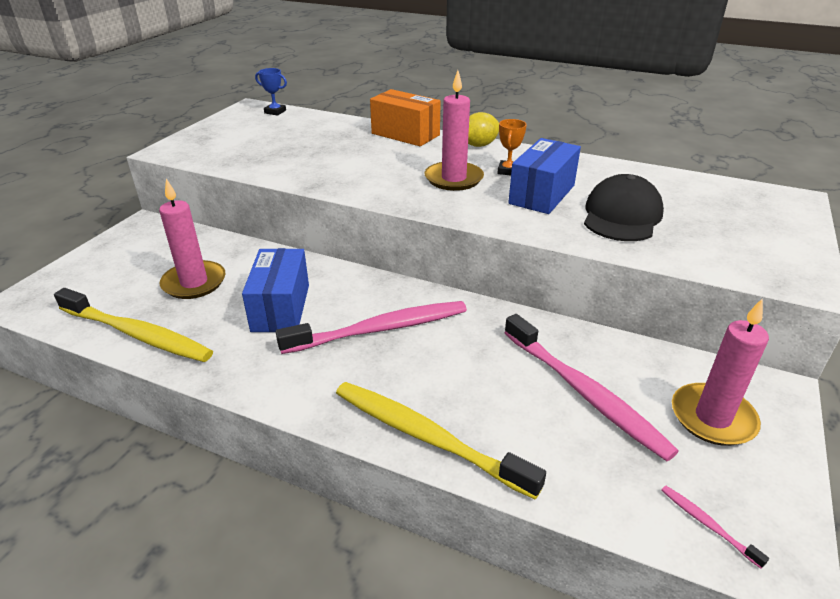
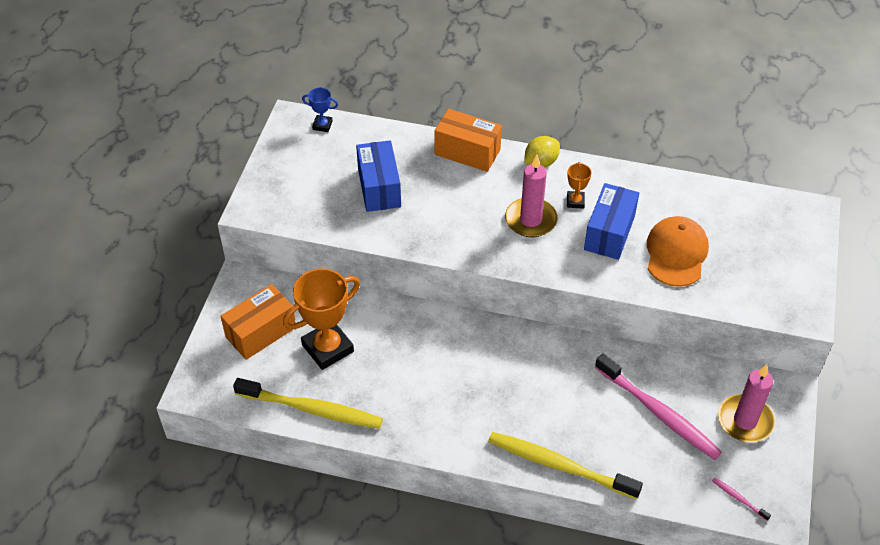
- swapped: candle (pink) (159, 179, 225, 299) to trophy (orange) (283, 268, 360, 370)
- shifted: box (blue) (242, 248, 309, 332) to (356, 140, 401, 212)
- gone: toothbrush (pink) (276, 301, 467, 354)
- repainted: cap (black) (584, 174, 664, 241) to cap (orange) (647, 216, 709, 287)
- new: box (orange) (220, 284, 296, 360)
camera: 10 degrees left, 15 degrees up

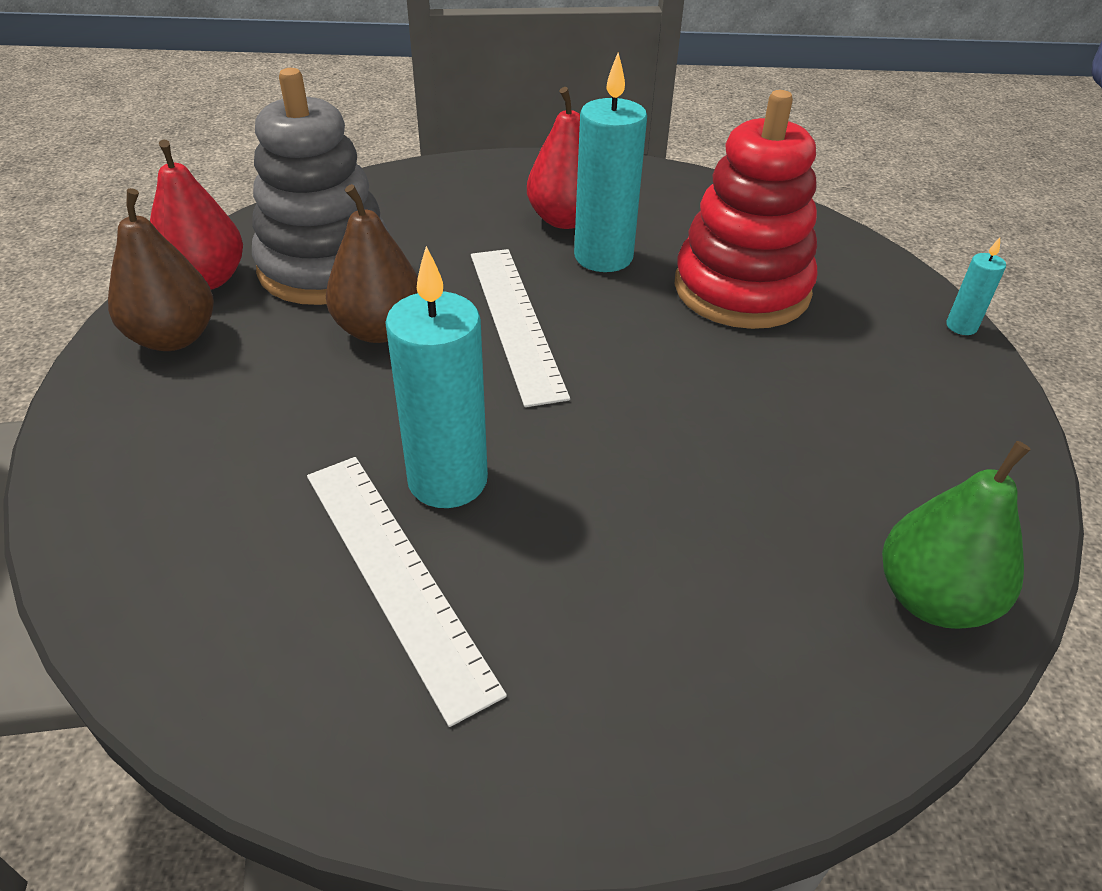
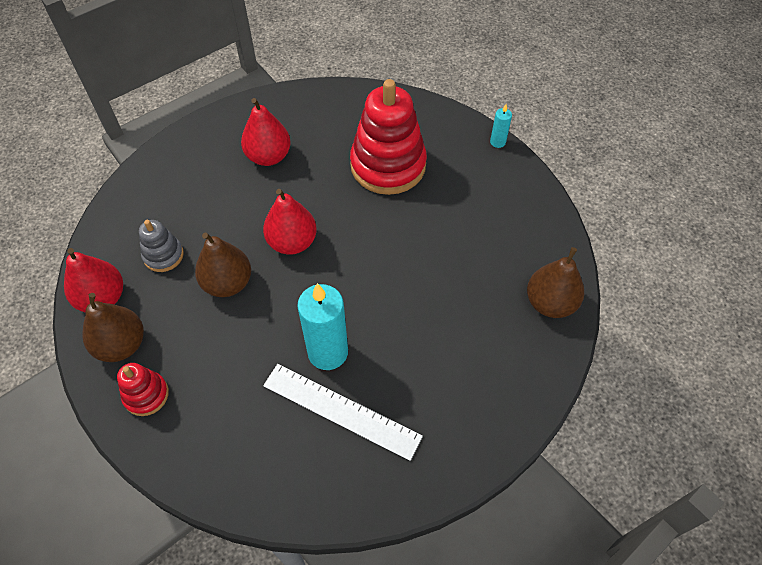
- scaled: stacking toy (grey) (252, 68, 390, 305) = (139, 220, 184, 272) x0.49
- swapped: ruler (white) (471, 249, 570, 407) to pear (red) (263, 189, 317, 255)
- gone: candle (turquoise) (574, 53, 647, 272)
- repainted: pear (green) (882, 441, 1031, 629) to pear (brown) (527, 247, 584, 318)
- new: stacking toy (red) (117, 363, 169, 416)
camera: 30 degrees left, 15 degrees up

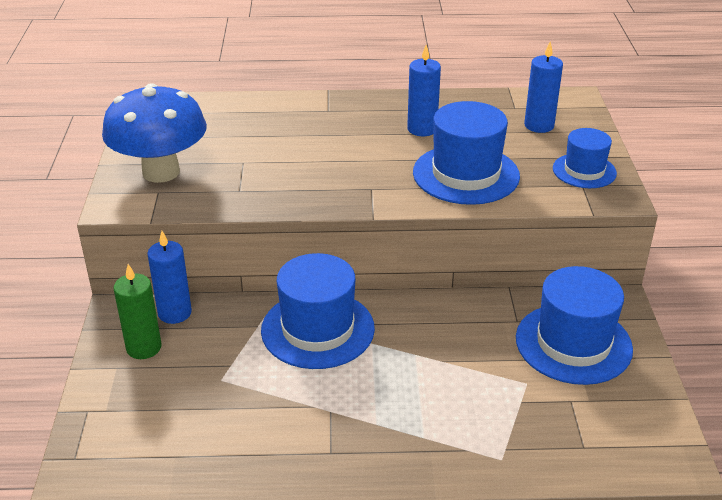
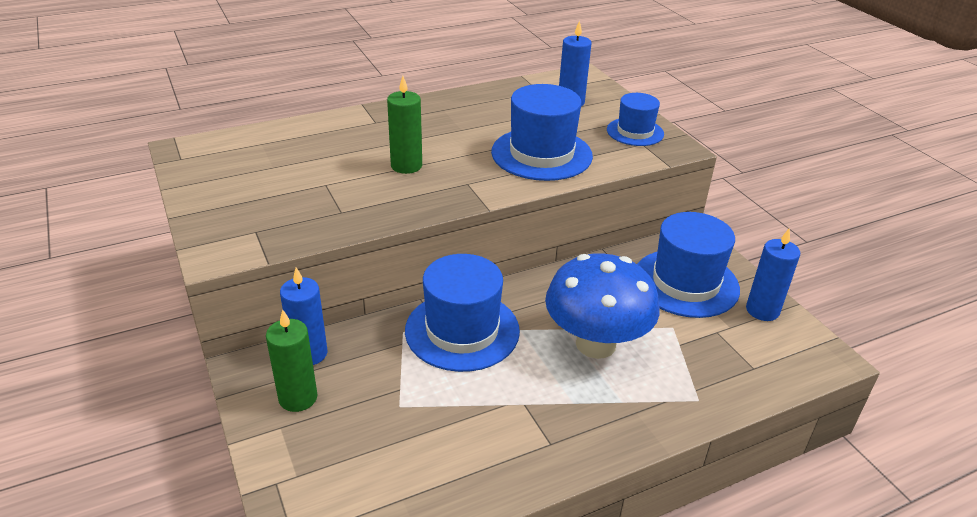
- shifted: mushroom (blue) (102, 83, 207, 183) to (545, 253, 659, 359)
- shifted: candle (blue) (407, 45, 441, 136) to (746, 228, 800, 321)
- new: candle (green) (387, 76, 422, 174)
camera: 25 degrees left, 0 degrees up

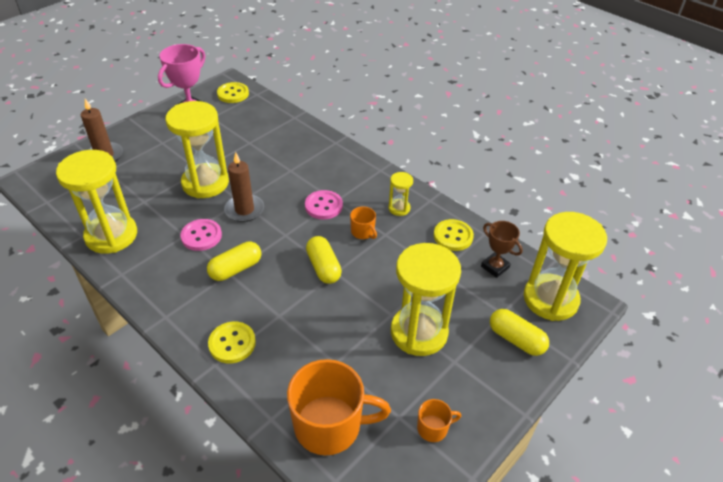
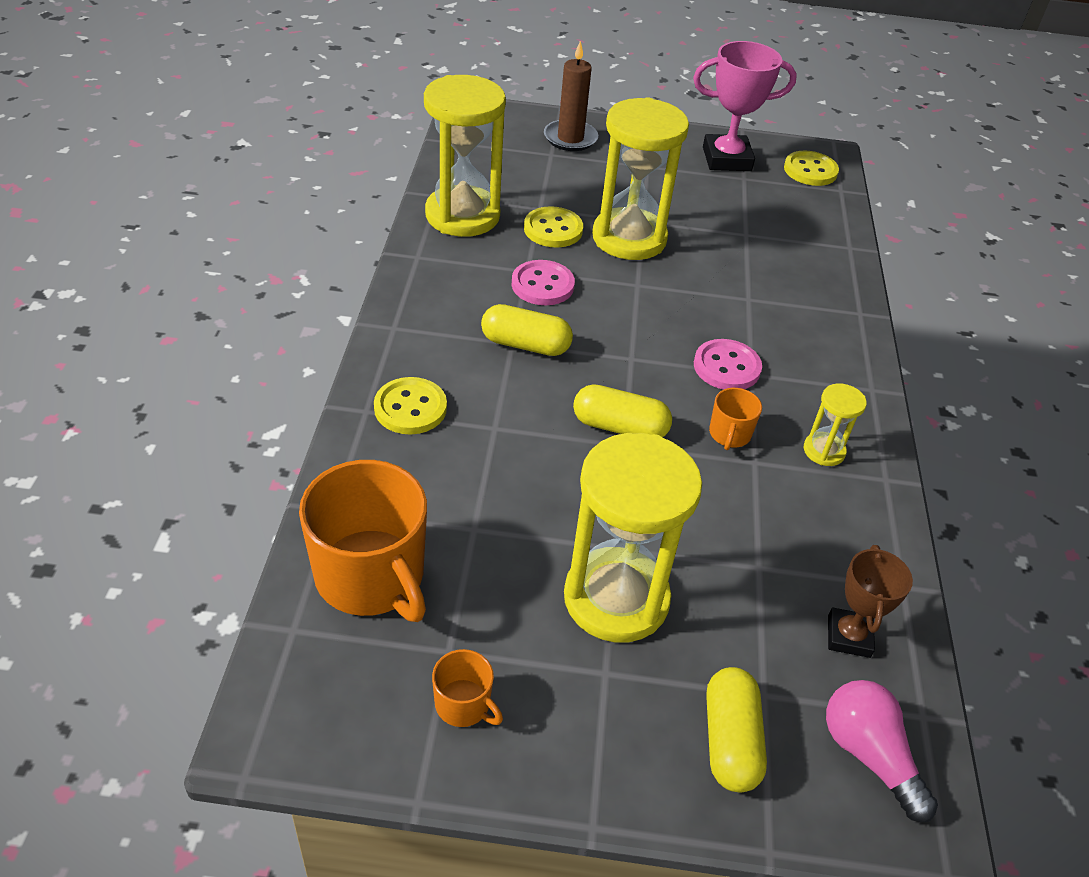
- gone: candle (brown) (224, 152, 264, 222)
- rotated: capsule (yellow) (306, 236, 342, 284) = (573, 384, 672, 437) 75 degrees clockwise
- shifted: button (yellow) (434, 219, 474, 251) to (524, 206, 583, 248)
- swapped: hourglass (yellow) (524, 212, 607, 321) to light bulb (pink) (826, 680, 938, 822)
camera: 50 degrees right, 0 degrees up

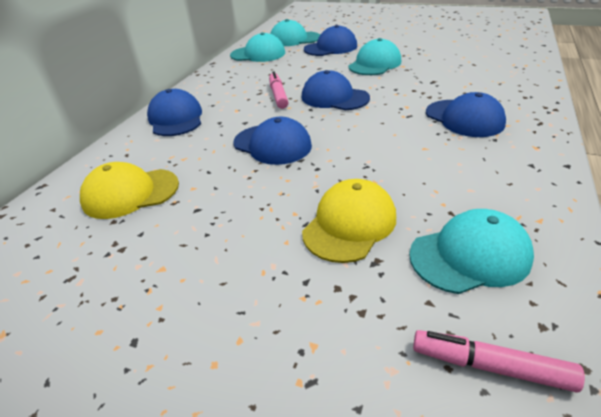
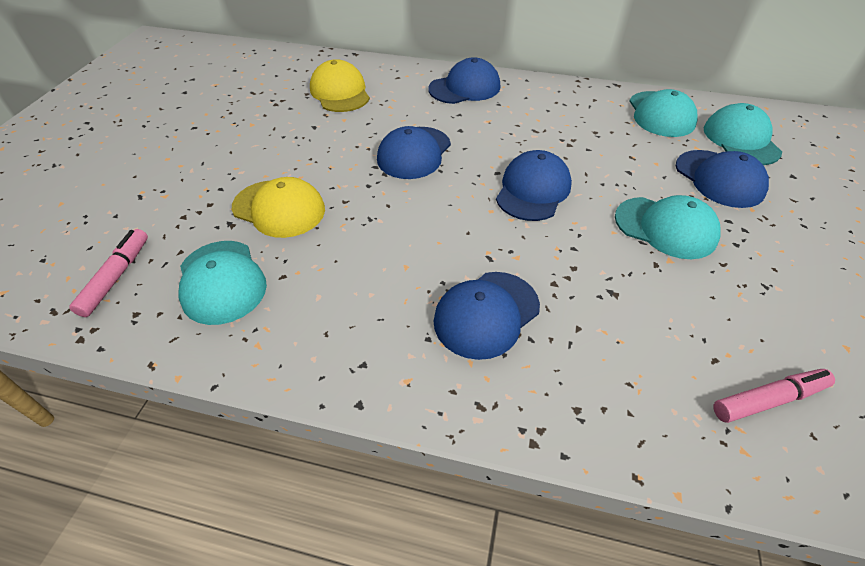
- shifted: marker (pink) (269, 71, 289, 109) to (713, 369, 835, 423)
camera: 80 degrees right, 10 degrees up

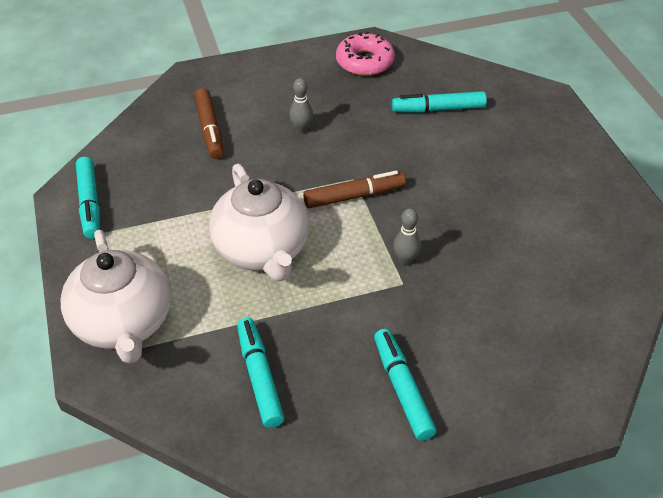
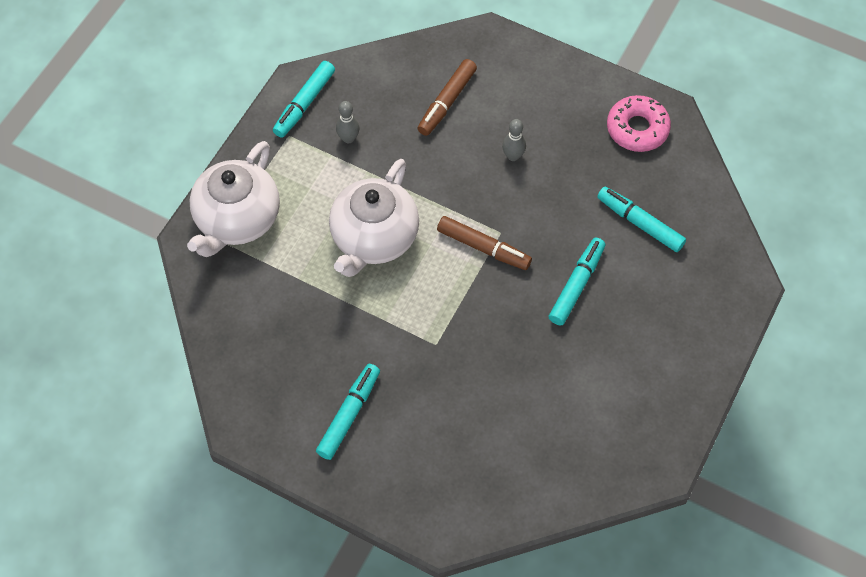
- shifted: marker (turquoise) (237, 318, 285, 428) to (549, 237, 605, 326)
- shifted: bowling pin (grey) (393, 208, 421, 265) to (336, 101, 360, 143)
camera: 45 degrees right, 15 degrees up

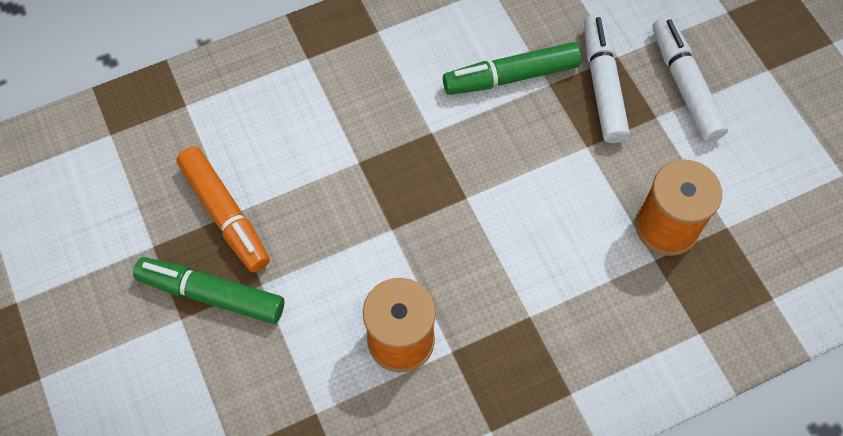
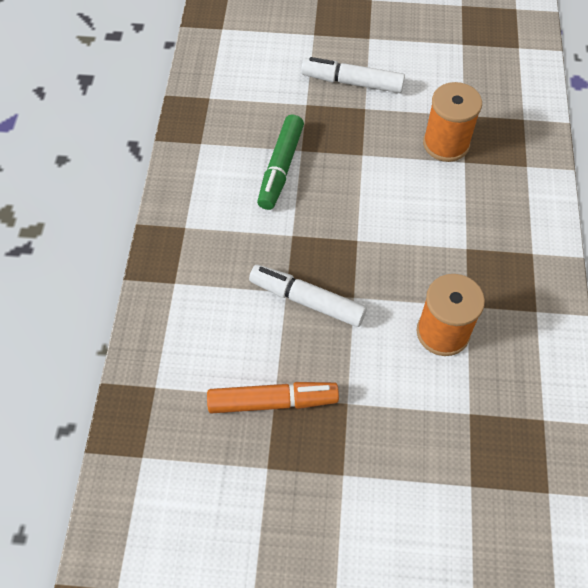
- gone: marker (green) (133, 257, 284, 324)
- shifted: marker (white) (584, 14, 630, 143) to (249, 265, 367, 327)
camera: 60 degrees left, 5 degrees down

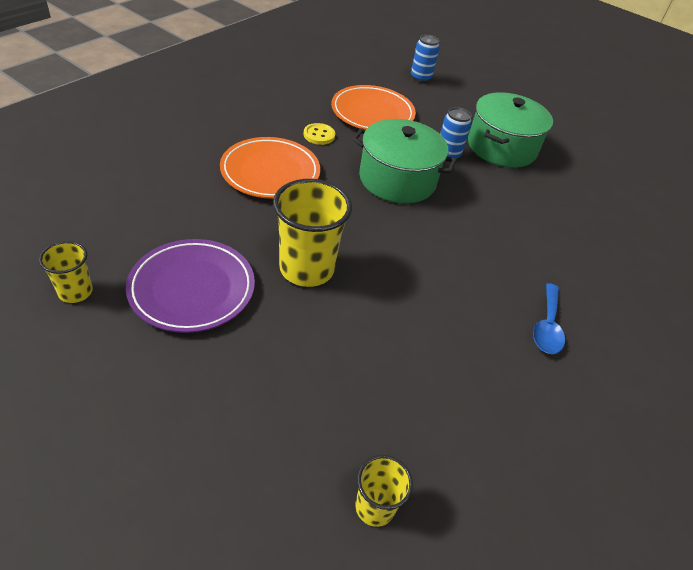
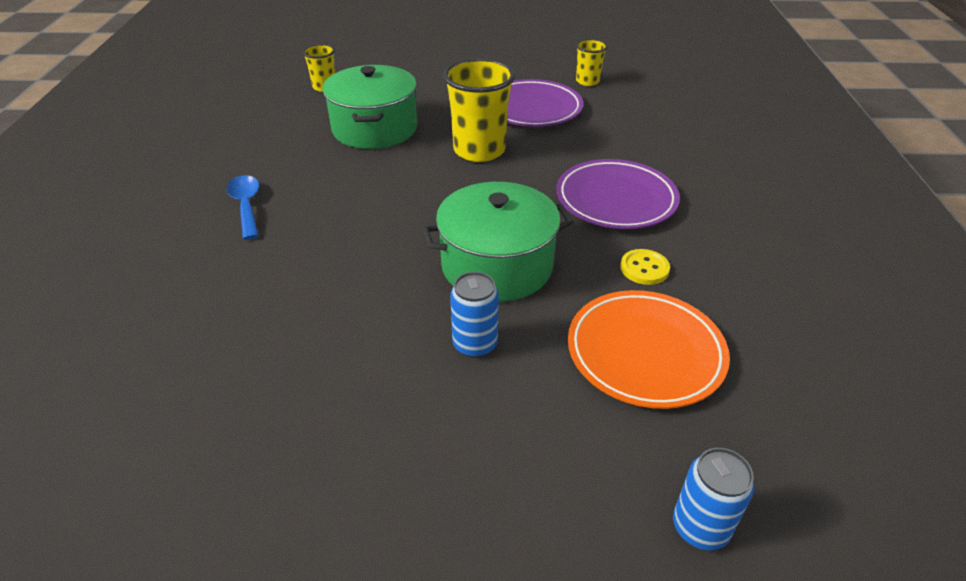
- repainted: plate (orange) (220, 137, 320, 199) to plate (purple) (556, 159, 680, 229)
- shifted: pot (green) (468, 92, 553, 168) to (322, 65, 417, 149)
camera: 150 degrees right, 5 degrees down

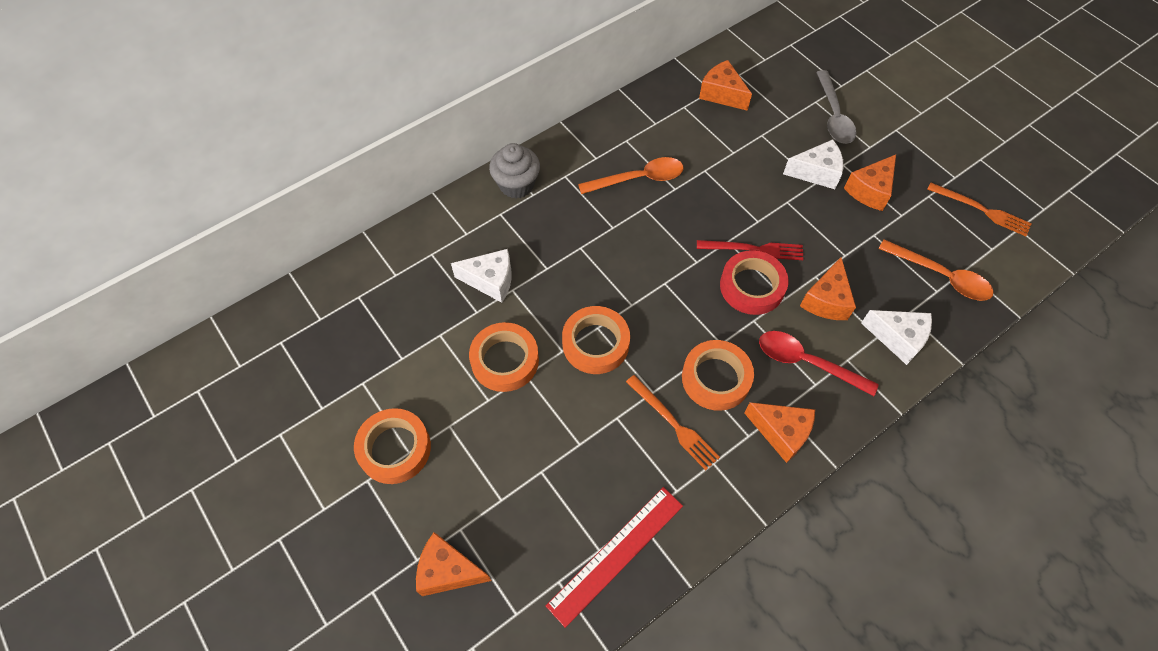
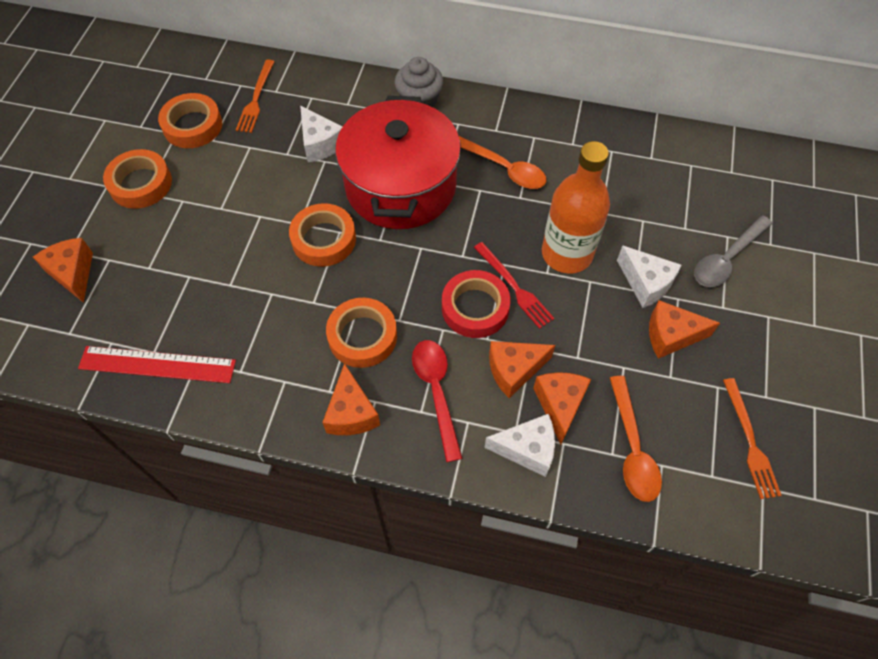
- shifted: tape (orange) (469, 322, 539, 392) to (158, 93, 222, 148)
- shifted: fork (orange) (626, 375, 720, 470) to (236, 60, 275, 133)
- shifted: cheese (orange) (699, 60, 752, 111) to (533, 372, 591, 445)
- rotated: cheese (white) (861, 310, 932, 365) = (484, 414, 555, 477) 75 degrees counterclockwise
- new: pot (red) (335, 96, 461, 229)
- new: bottle (orange) (542, 141, 610, 273)
camera: 50 degrees right, 0 degrees up

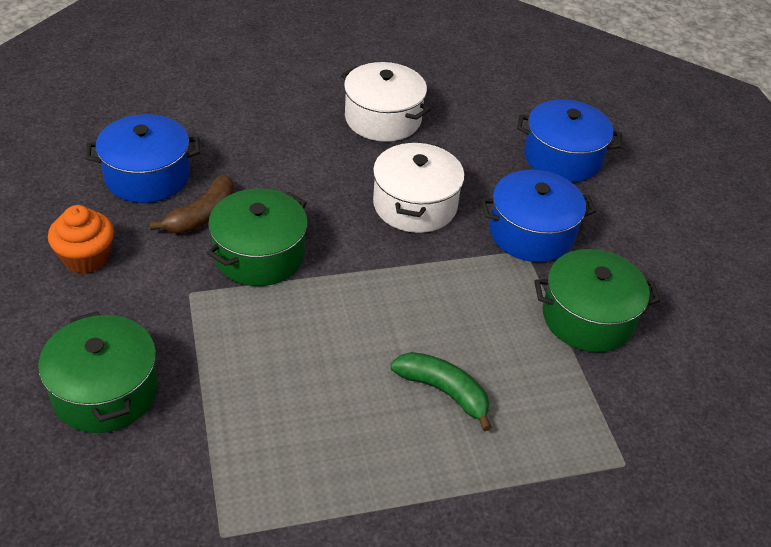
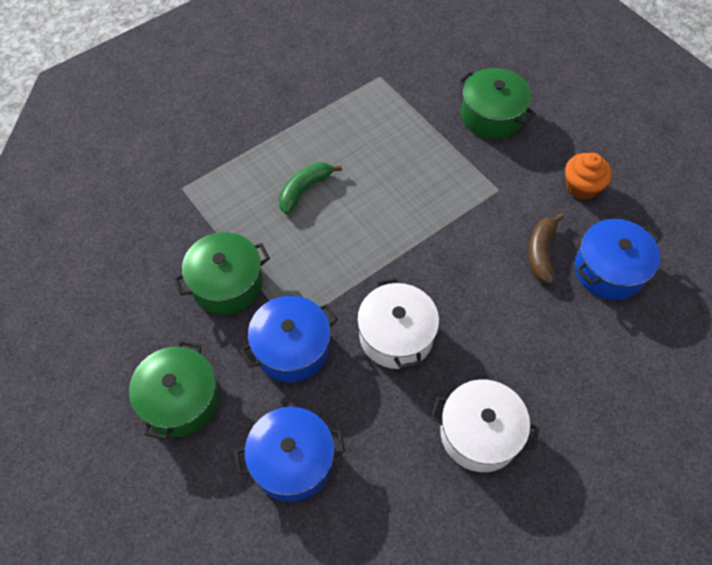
- shifted: pot (green) (207, 188, 308, 286) to (129, 340, 219, 440)
- rotated: banana (green) (391, 352, 492, 431) = (279, 162, 342, 214) 120 degrees clockwise
camera: 160 degrees right, 15 degrees up

